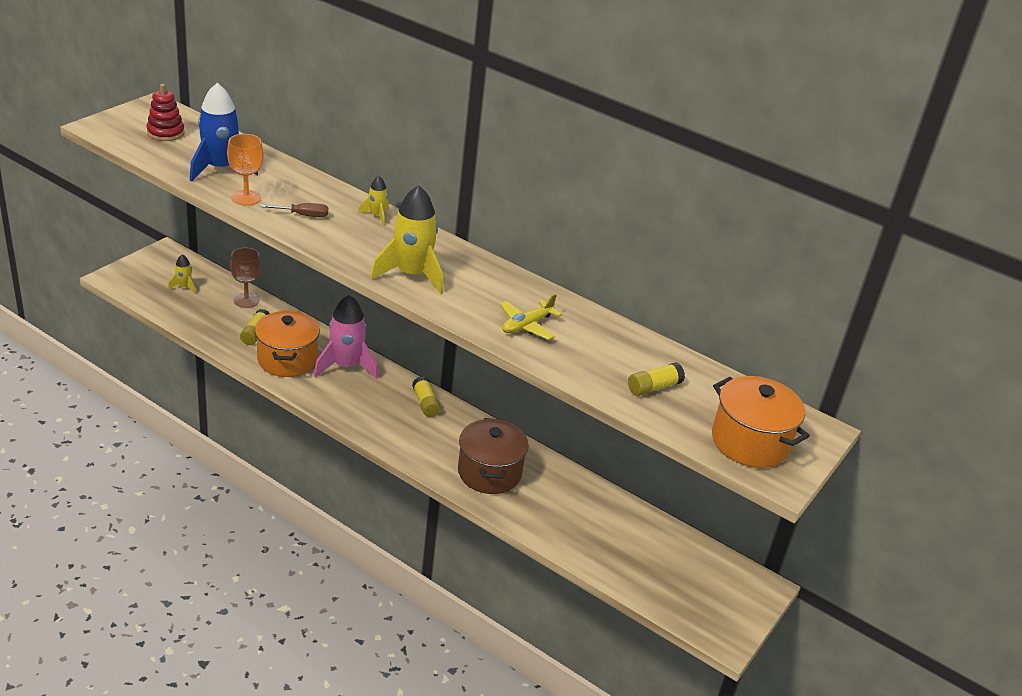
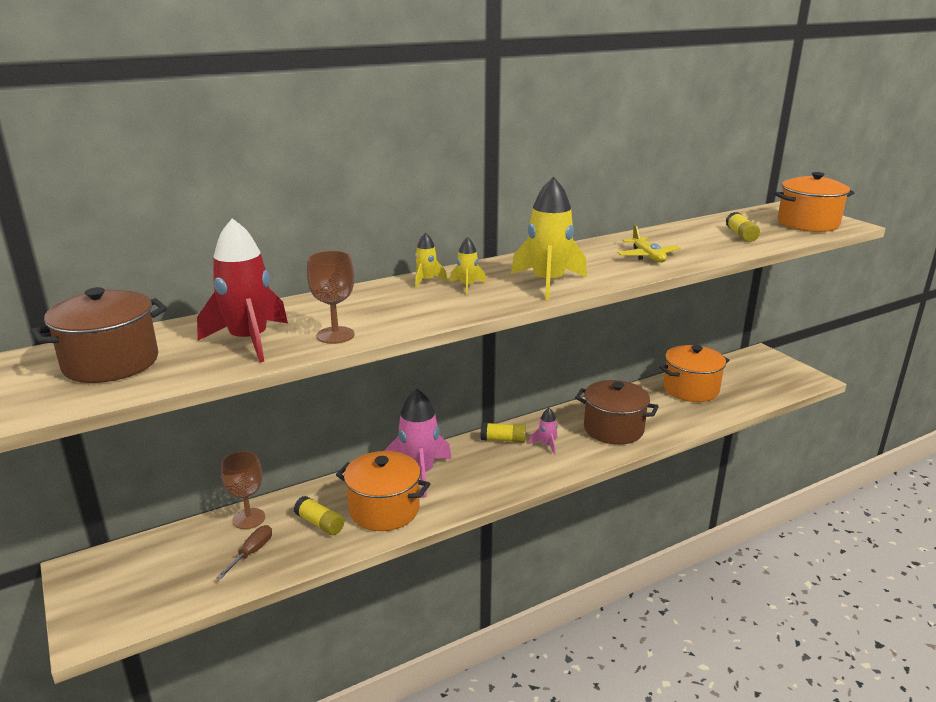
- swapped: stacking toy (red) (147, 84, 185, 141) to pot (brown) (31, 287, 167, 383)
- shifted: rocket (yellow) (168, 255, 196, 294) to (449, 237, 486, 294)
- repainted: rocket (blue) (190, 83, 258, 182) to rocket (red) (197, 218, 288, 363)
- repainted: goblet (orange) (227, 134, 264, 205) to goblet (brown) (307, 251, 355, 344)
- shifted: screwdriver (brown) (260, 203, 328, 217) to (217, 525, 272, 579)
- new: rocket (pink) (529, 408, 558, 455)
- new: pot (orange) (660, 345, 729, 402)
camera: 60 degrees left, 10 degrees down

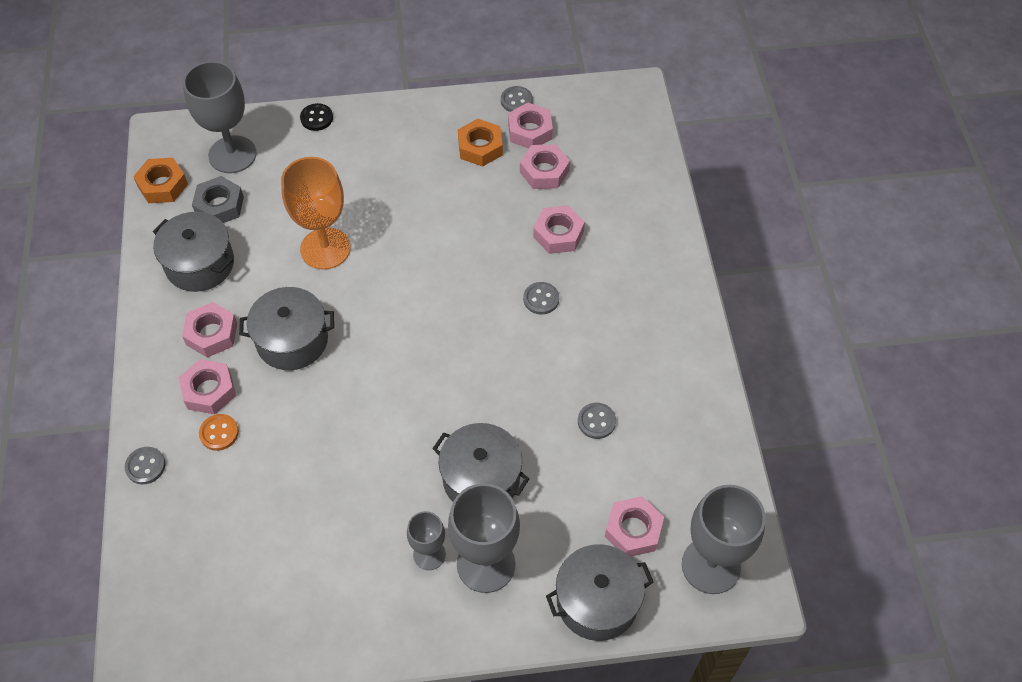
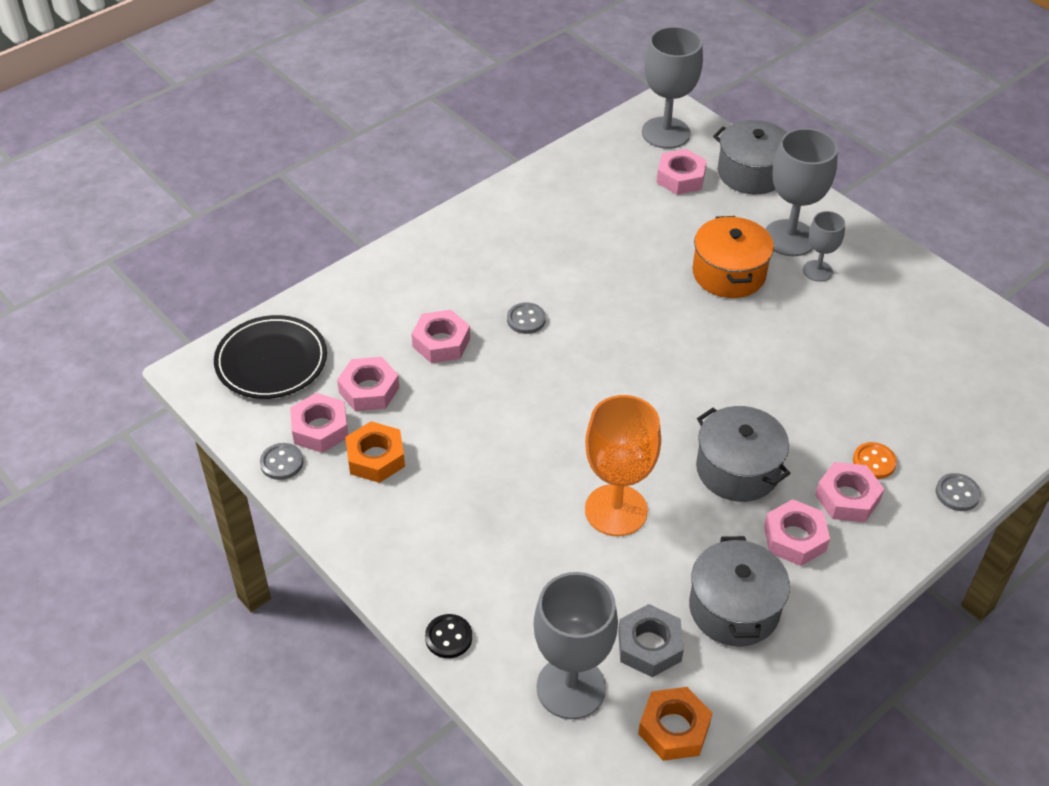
- repainted: pot (grey) (432, 423, 529, 502) to pot (orange) (692, 216, 774, 298)
- gone: button (grey) (578, 403, 616, 439)
- new: plate (black) (214, 315, 327, 399)
camera: 125 degrees left, 10 degrees down

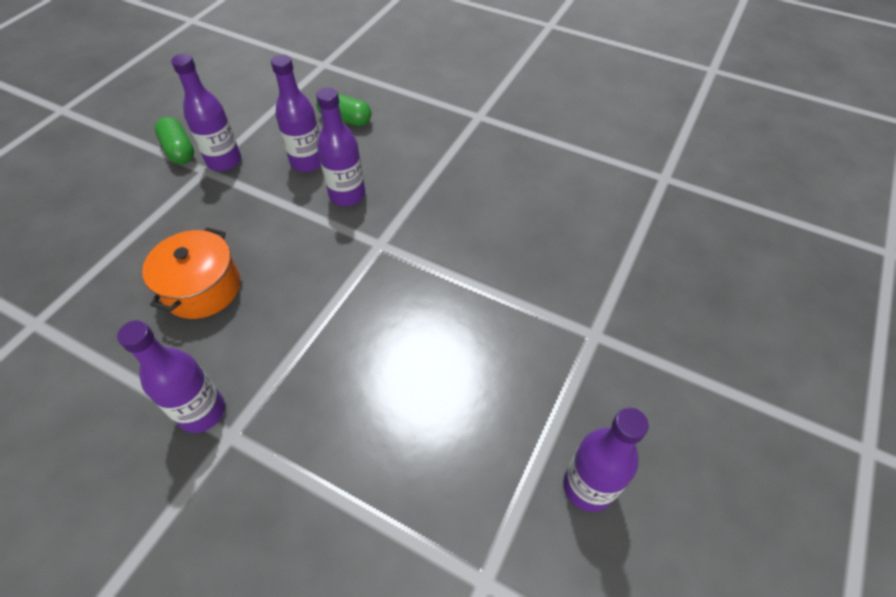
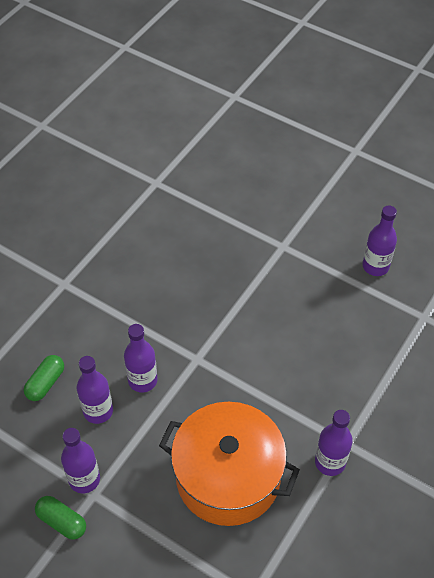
- scaled: pot (orange) (142, 228, 240, 319) = (159, 402, 300, 526) x1.78
- rotated: capsule (green) (155, 117, 194, 164) = (35, 496, 86, 540) 60 degrees clockwise
camera: 85 degrees left, 0 degrees up

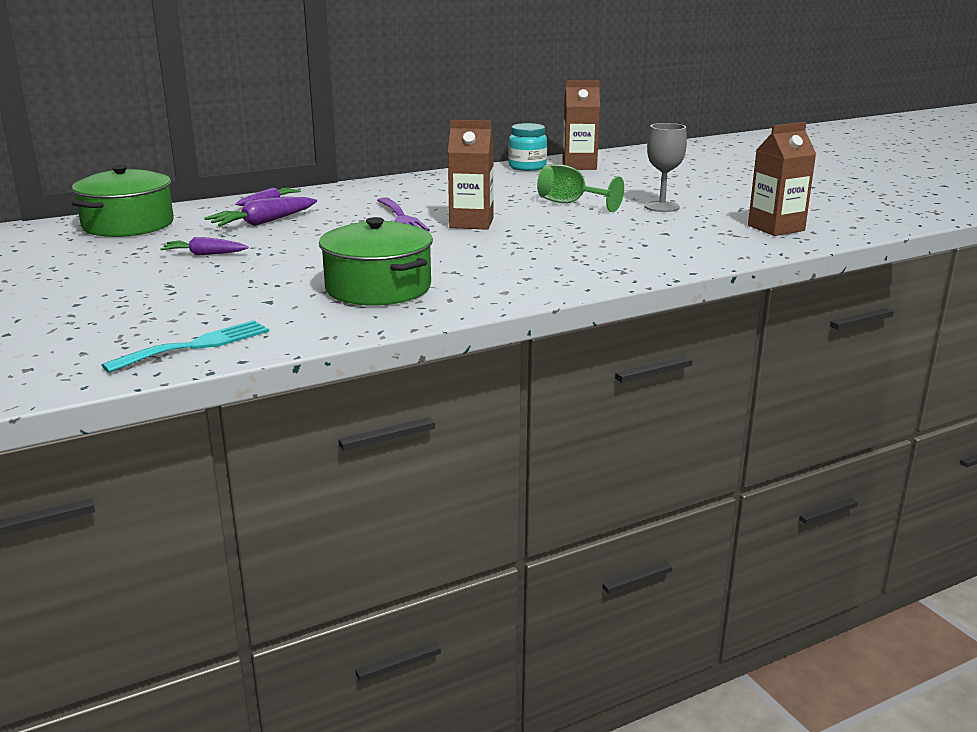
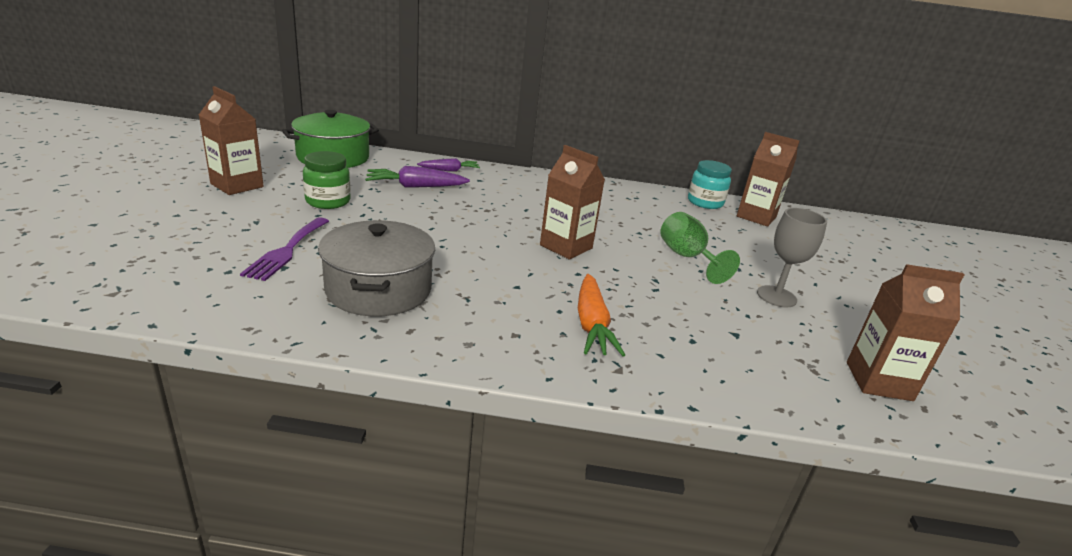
- gone: fork (turquoise) (101, 320, 269, 373)
- swapped: carrot (purple) (160, 237, 249, 255) to jar (green) (303, 151, 351, 209)
- repainted: pot (green) (319, 217, 433, 306) to pot (grey) (318, 220, 435, 317)
- shifted: fork (purple) (377, 197, 430, 231) to (240, 217, 329, 281)
- new: carton (brown) (199, 86, 264, 195)
- new: carrot (orange) (578, 274, 625, 356)
camera: 30 degrees right, 5 degrees up

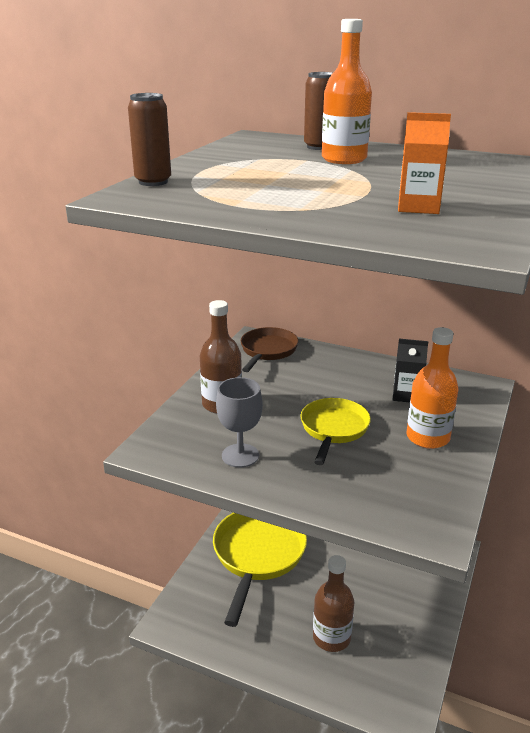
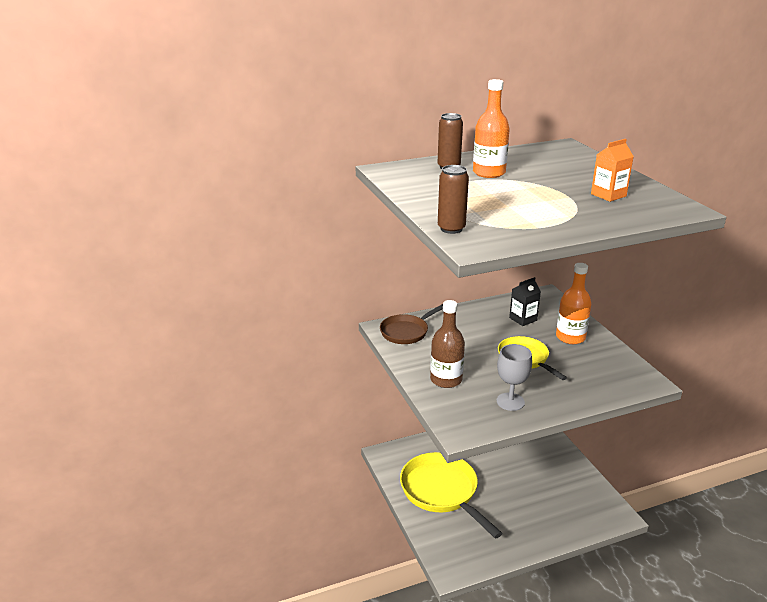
- rotated: pan (brown) (241, 327, 299, 372) = (380, 304, 443, 344) 105 degrees counterclockwise
- gone: bottle (brown) (313, 555, 354, 652)
camera: 45 degrees left, 0 degrees up

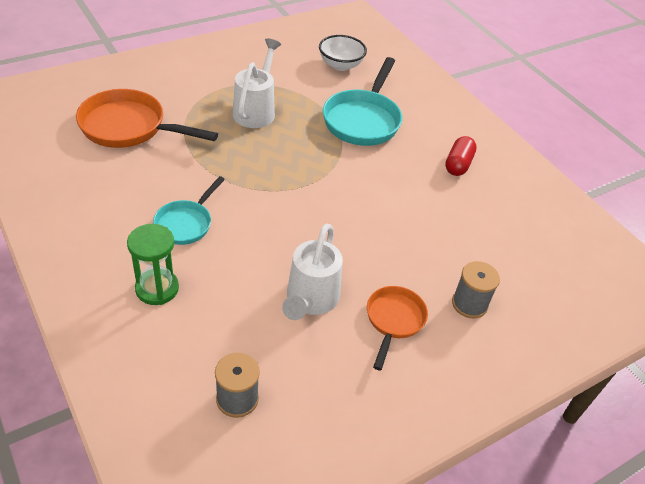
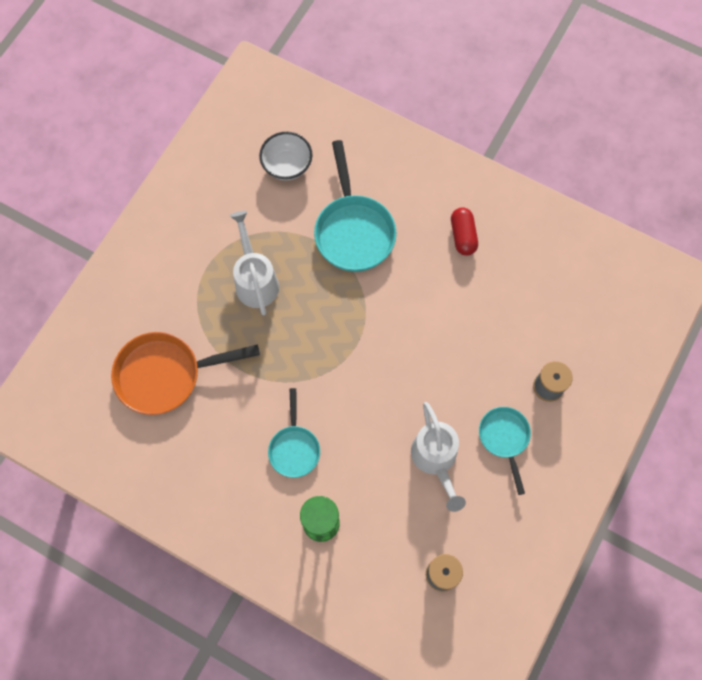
- repainted: pan (orange) (367, 286, 428, 371) to pan (turquoise) (479, 407, 531, 495)
camera: 25 degrees left, 25 degrees up

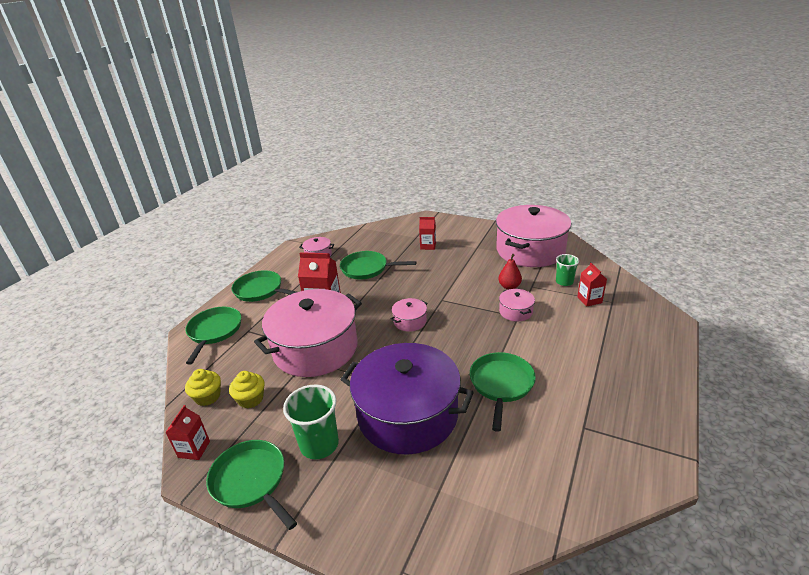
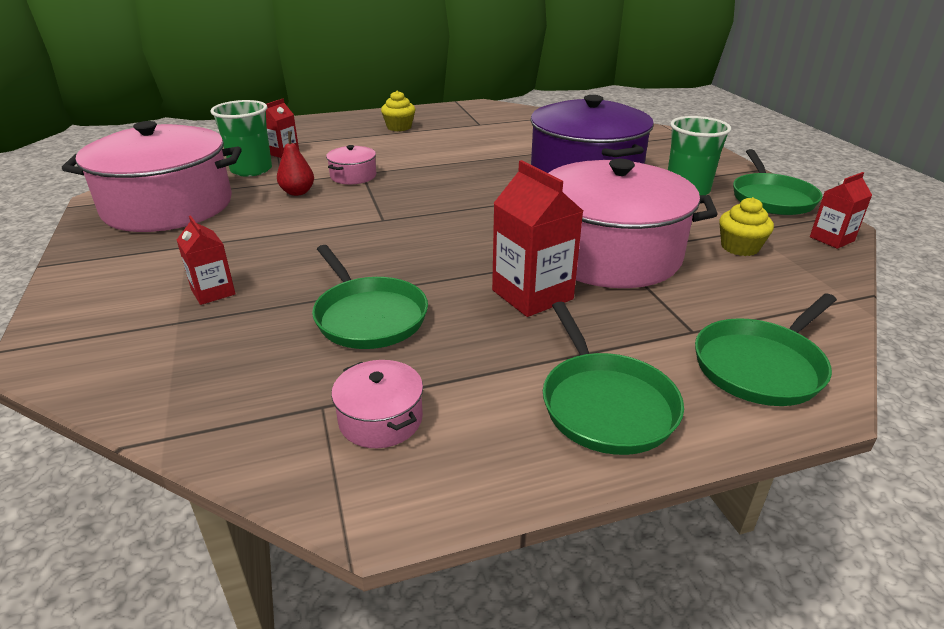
- shifted: cupcake (yellow) (185, 369, 221, 406) to (381, 91, 415, 131)
- gone: pot (pink) (391, 298, 428, 332)
- gone: pan (green) (470, 352, 536, 432)
- scaled: cup (green) (556, 254, 579, 286) = (210, 100, 272, 177) x1.62
camera: 135 degrees left, 0 degrees up

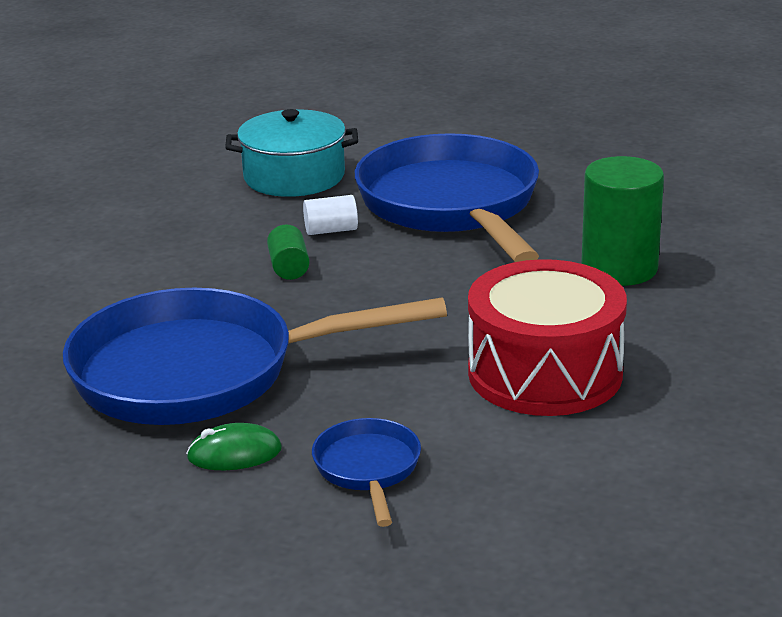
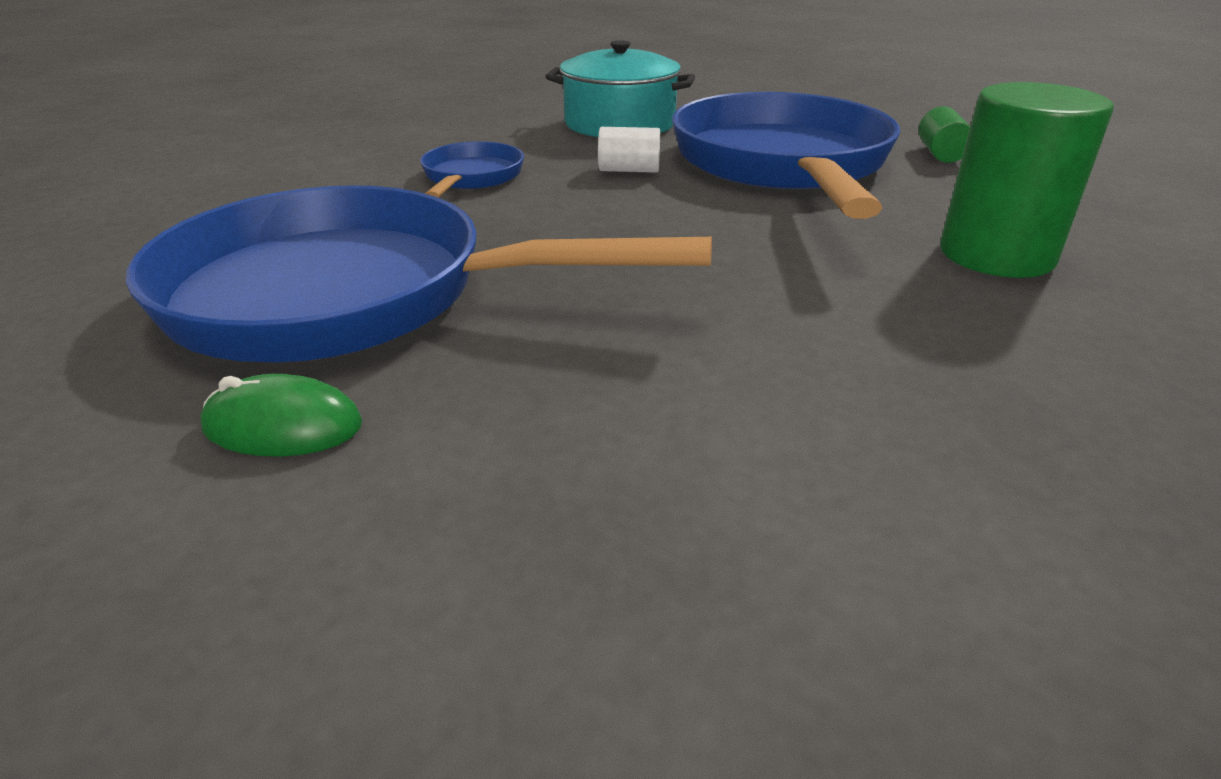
- shifted: cylinder (green) (267, 225, 310, 280) to (919, 106, 970, 163)
- shifted: pan (blue) (312, 418, 421, 527) to (420, 141, 524, 198)
- gone: drum (red) (468, 259, 627, 416)
camera: 15 degrees right, 5 degrees up

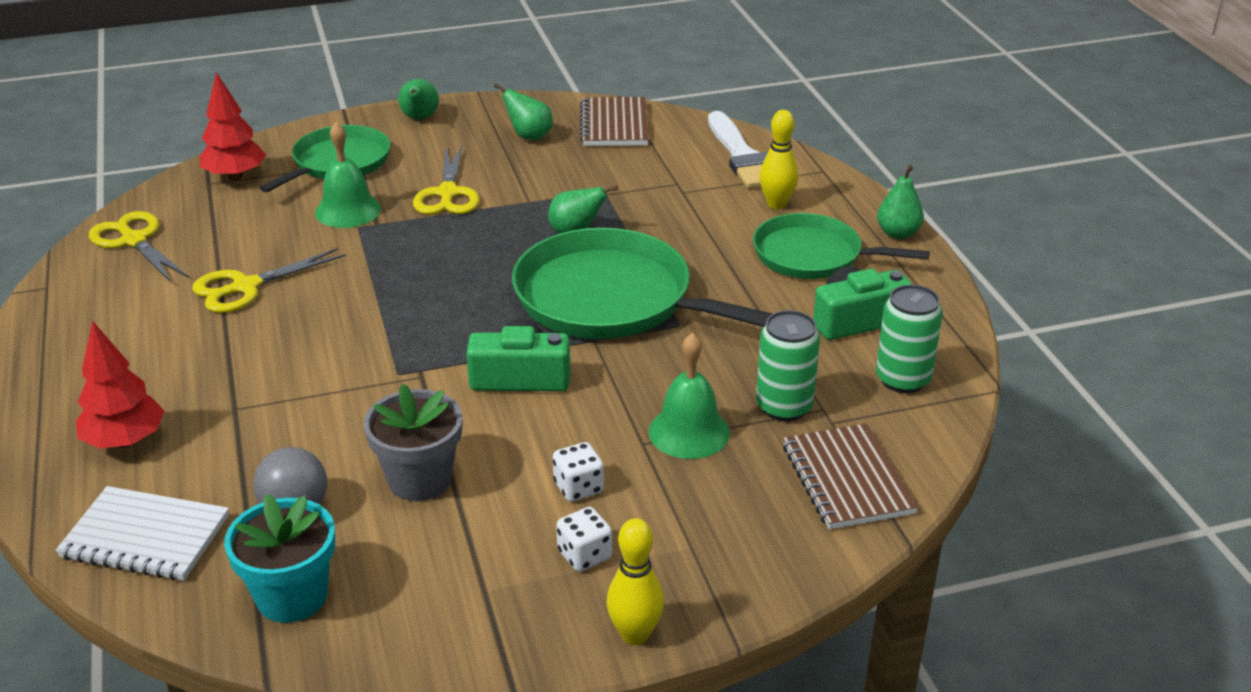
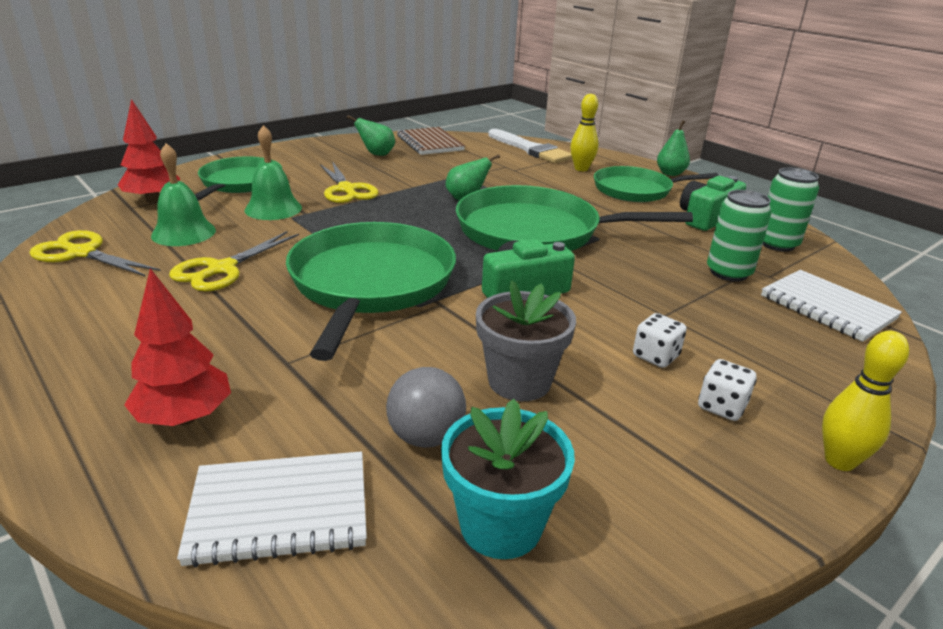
- gone: pear (green) (398, 79, 439, 119)
- shifted: bell (green) (649, 333, 730, 459) to (151, 143, 216, 246)
- repainted: notebook (brown) (783, 424, 918, 529) to notebook (white) (761, 270, 902, 342)
- new: pan (green) (286, 222, 456, 361)
camera: 25 degrees left, 5 degrees down

